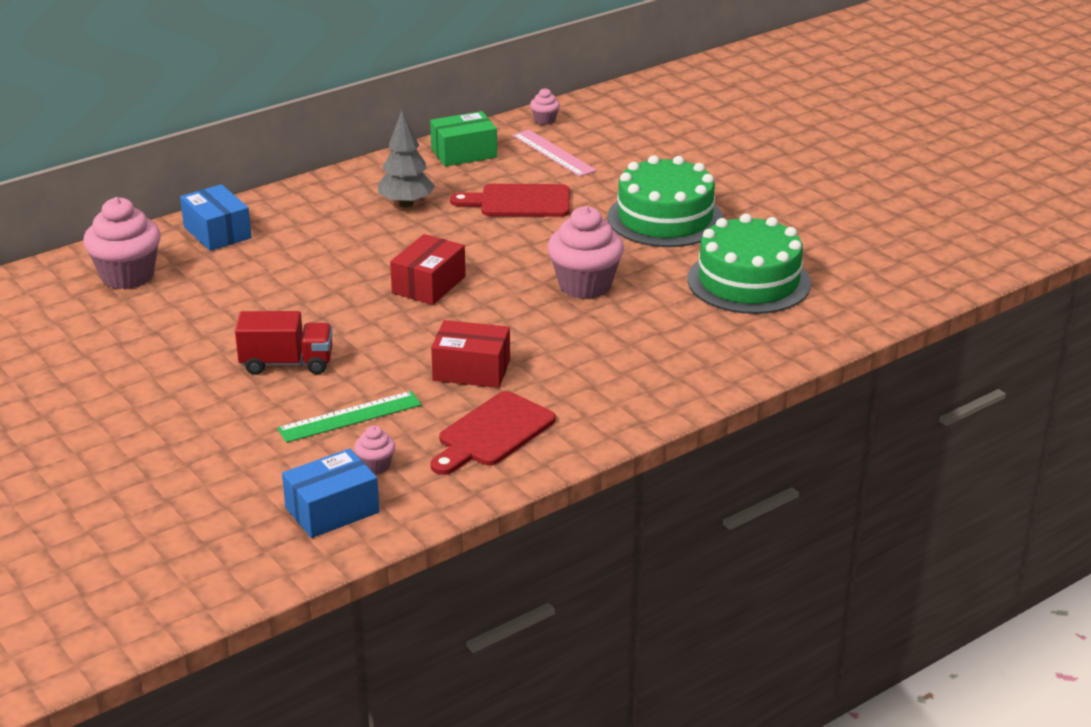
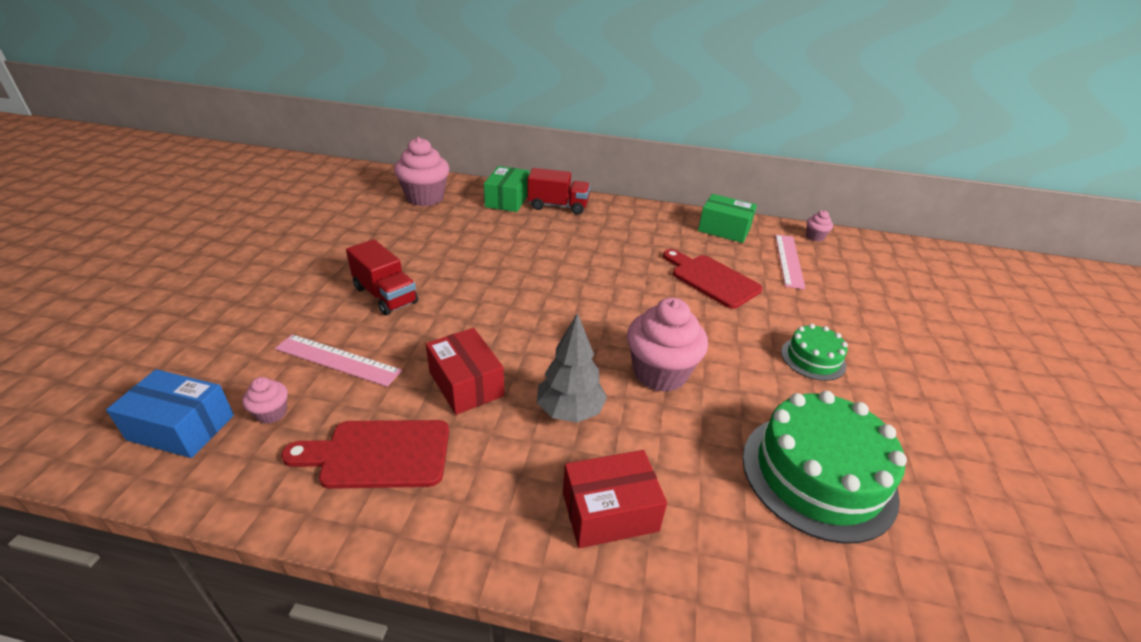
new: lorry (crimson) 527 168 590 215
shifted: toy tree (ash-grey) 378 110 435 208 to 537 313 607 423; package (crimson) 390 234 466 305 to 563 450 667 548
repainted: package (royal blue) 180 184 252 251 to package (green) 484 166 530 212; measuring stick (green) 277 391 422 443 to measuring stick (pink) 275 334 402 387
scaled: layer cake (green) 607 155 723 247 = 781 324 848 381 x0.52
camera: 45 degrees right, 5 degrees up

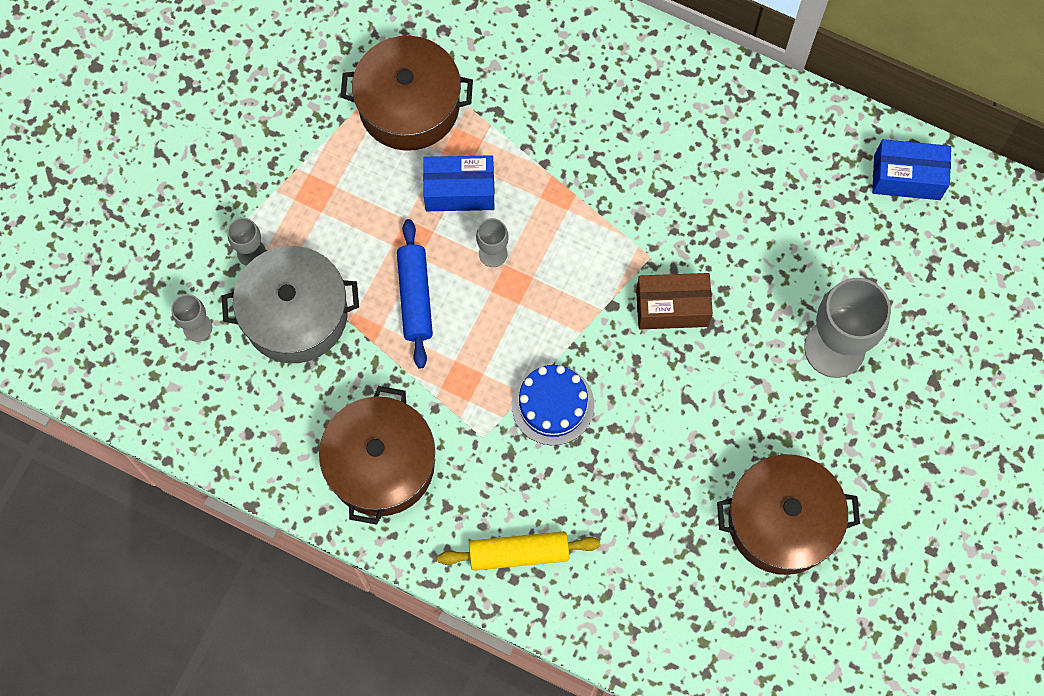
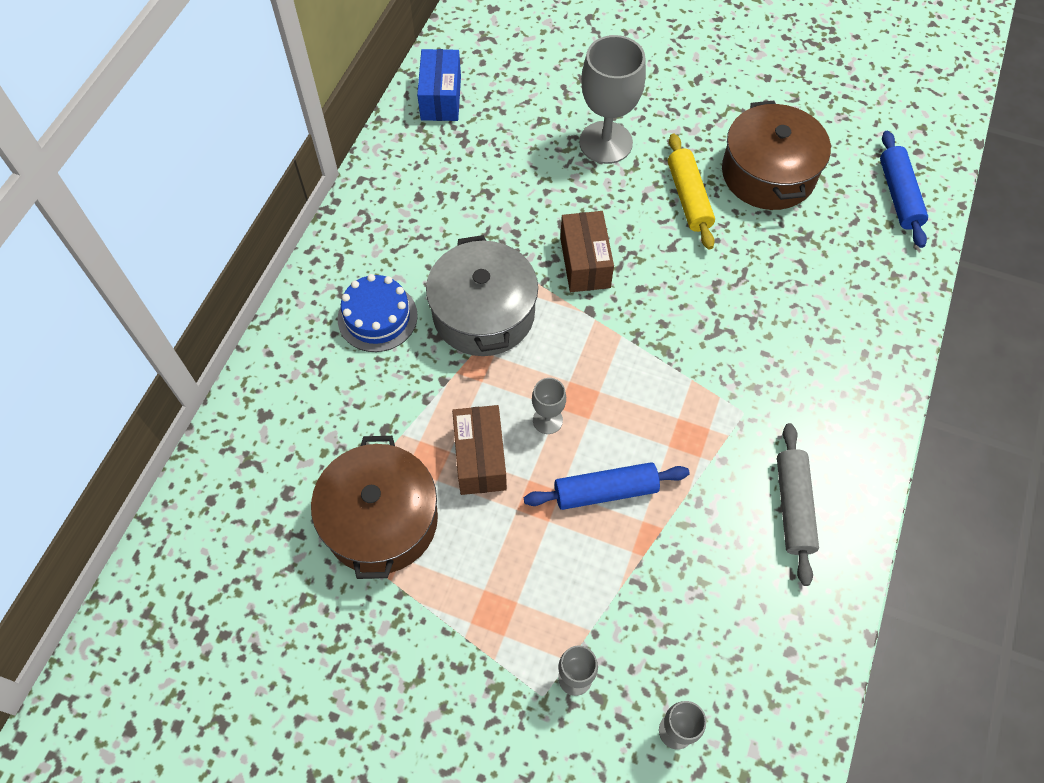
new: rolling pin (royal blue) 880 131 928 248
shifted: pot (ash-grey) 222 246 359 363 to 426 235 538 356; rolling pin (golden) 437 531 601 571 to 668 133 715 250; layer cake (royal blue) 512 365 594 445 to 338 274 418 352
swapped: pot (russet) 319 386 435 525 to rolling pin (ash-grey) 777 423 819 586
repainted: package (royal blue) 423 155 494 211 to package (russet) 452 405 507 495
camera: 95 degrees left, 10 degrees down

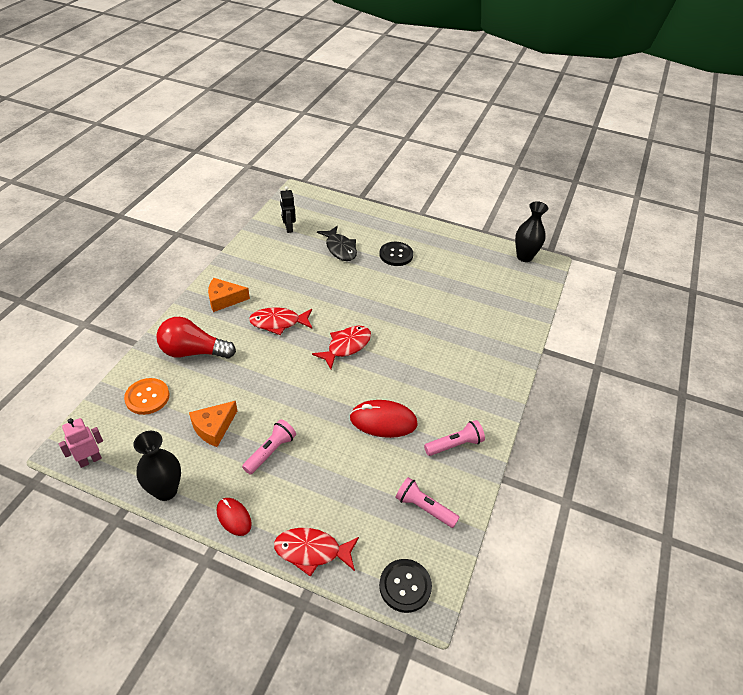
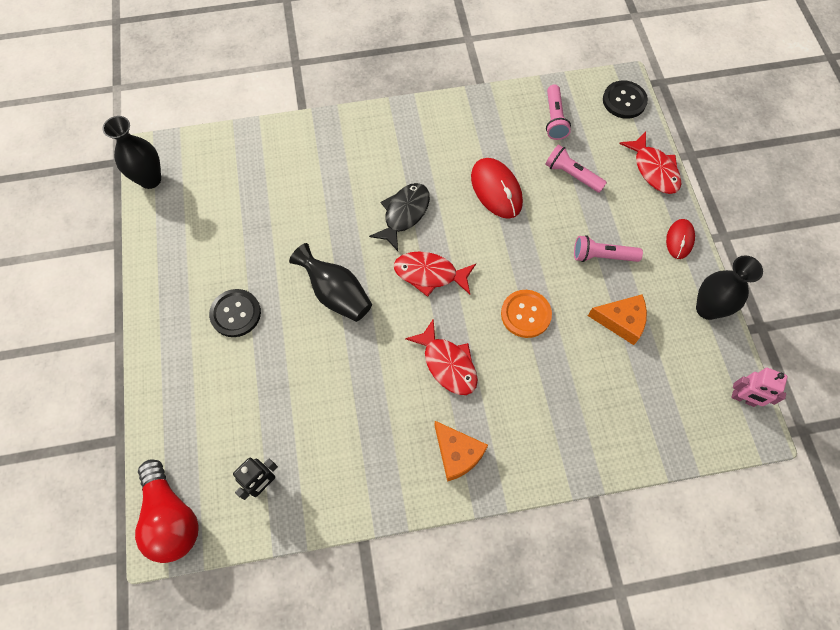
new: vase (jet-black) 289 243 372 322
shifted: shirt button (orange) 124 378 169 415 to 501 290 552 338; bulb (crimson) 156 317 236 359 to 135 459 199 563; toy fish (jet-black) 317 226 357 261 to 369 183 430 251; torch (pink) 424 420 485 456 to 545 144 607 193
camera: 120 degrees left, 20 degrees up

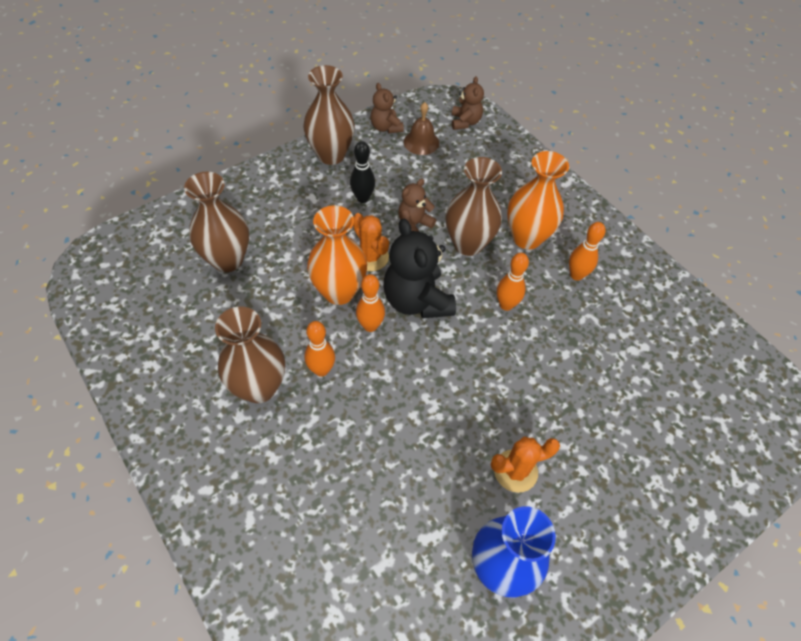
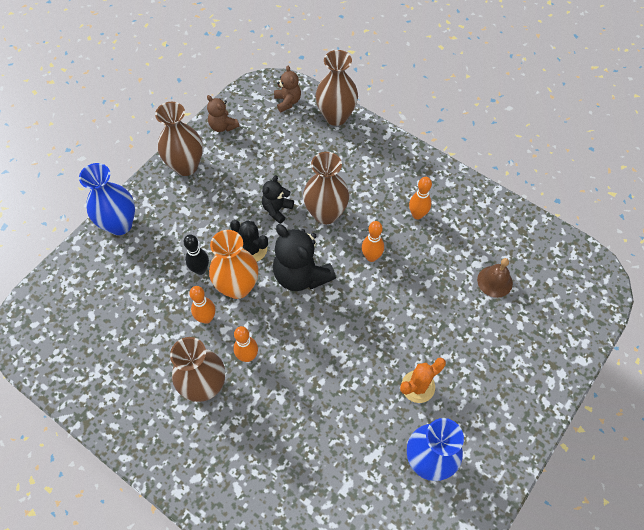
gone: vase (orange) 507 151 569 250
new: vase (royal blue) 79 163 135 235
shifted: vase (russet) 184 172 249 272 to 316 50 358 126; tenpin (jet-black) 350 141 375 203 to 183 234 209 275; tenpin (orange) 356 274 385 332 to 189 286 215 324; school bell (russet) 404 102 439 155 to 477 258 513 298
repainted: saguaro cactus (orange) 353 213 389 271 to saguaro cactus (jet-black) 230 220 268 262; stuffed bear (russet) 398 178 436 231 to stuffed bear (jet-black) 262 175 294 224
camera: 15 degrees left, 5 degrees up

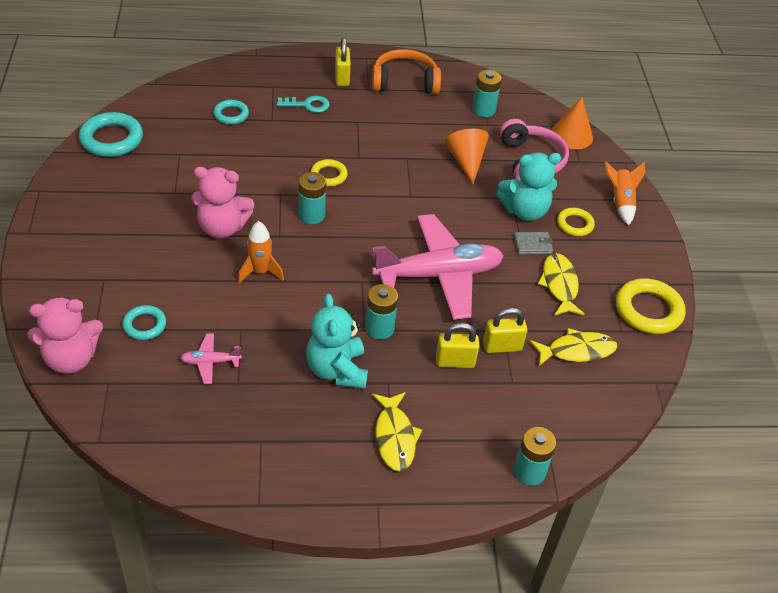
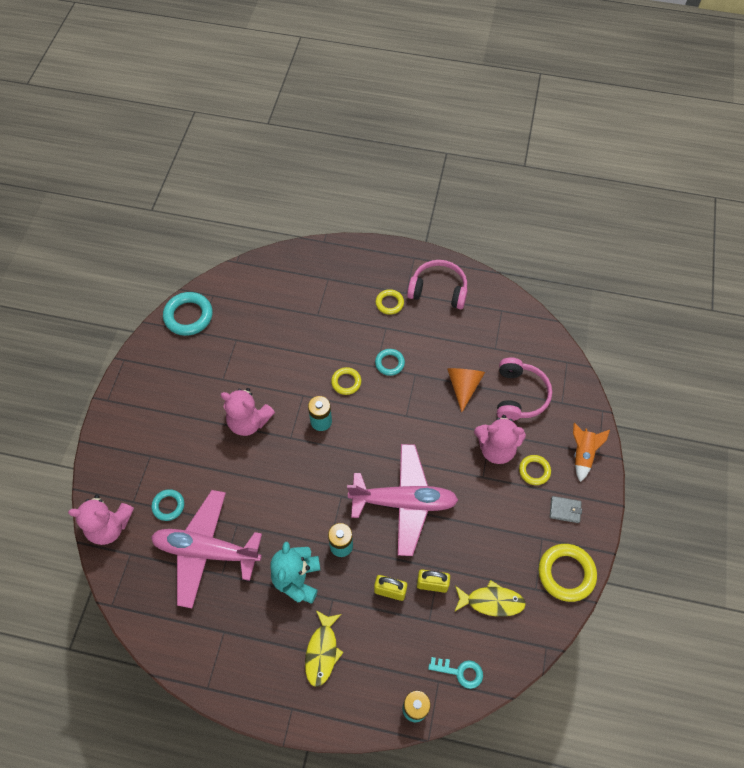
gone: rocket (orange) 238 221 284 283; small lock (golden) 335 37 351 86; AA battery (aqua) 472 70 502 117; toy fish (golden) 538 253 585 316; cone (orange) 551 97 593 149
new: torus (golden) 376 289 404 315
shifted: torus (aqua) 213 100 249 125 to 375 349 405 376; key (aqua) 276 96 330 113 to 428 657 483 689; billfold (ash-grey) 514 232 553 255 to 550 496 582 523
repainted: headset (orange) 372 49 441 94 to headset (pink) 407 260 468 309; stuffed bear (aqua) 496 152 561 221 to stuffed bear (pink) 474 415 526 464
scaled: aeroplane (pink) 181 333 242 384 = 151 490 262 608 x2.46
camera: 20 degrees right, 15 degrees up

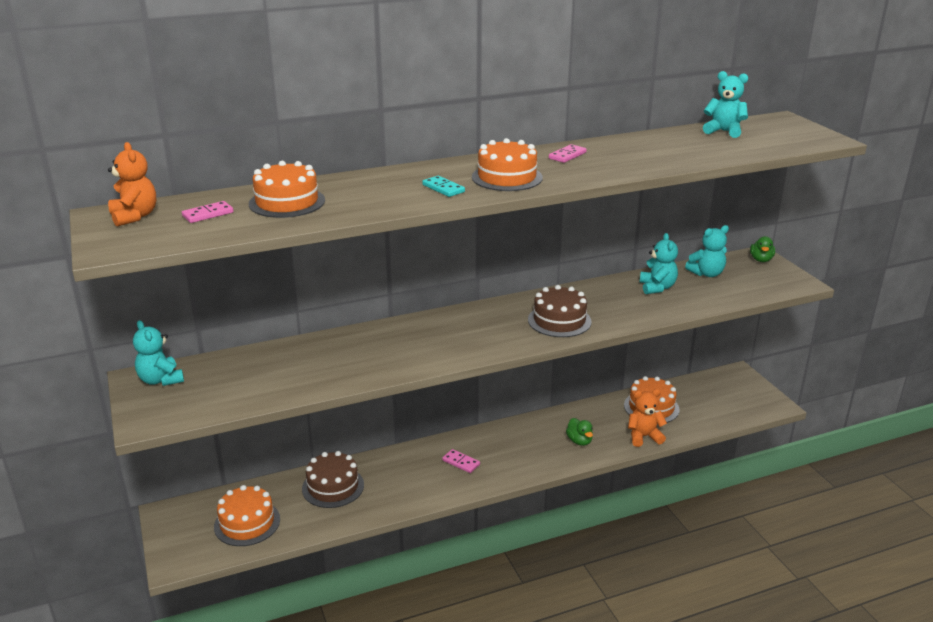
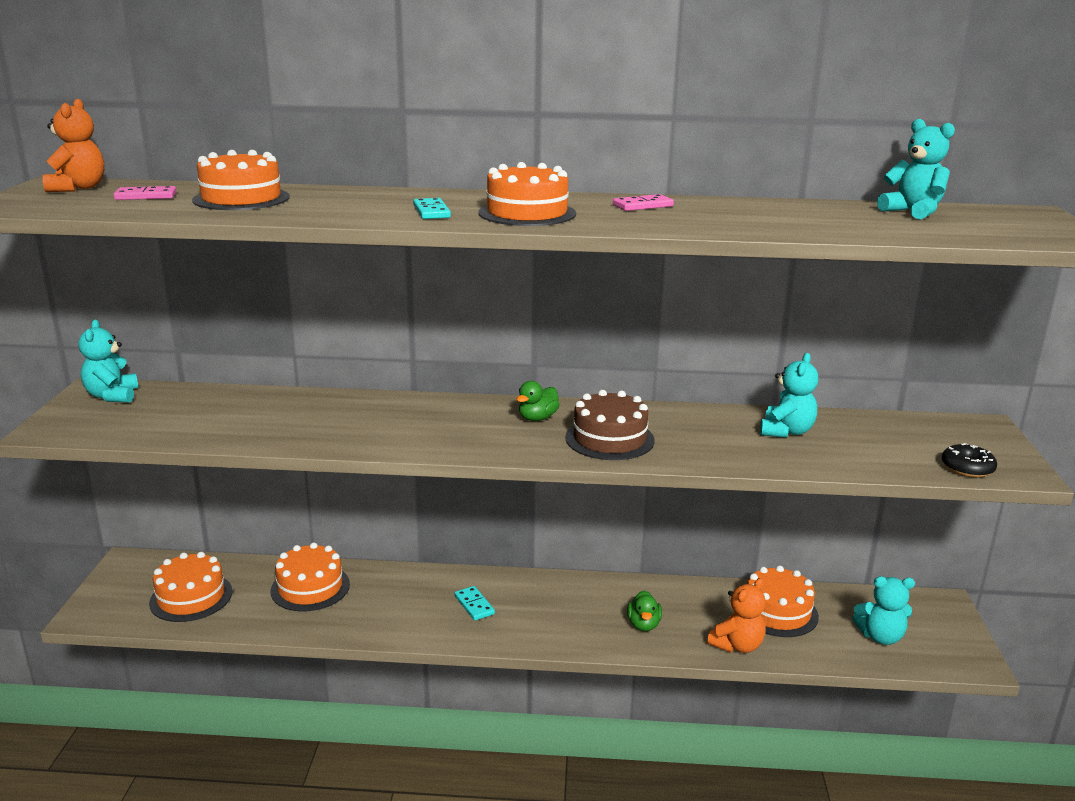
new: donut (jet-black) 942 443 997 478
shifted: stuffed bear (aqua) 685 225 729 277 to 852 576 915 645; duck (green) 750 236 775 262 to 516 381 560 421
repainted: layer cake (russet) 302 451 364 508 to layer cake (orange) 271 542 350 612; domino tile (pink) 442 449 480 473 to domino tile (aqua) 455 586 495 620
rotated: stuffed bear (orange) 628 389 667 447 = 707 578 766 653 120 degrees clockwise
camera: 25 degrees right, 5 degrees down

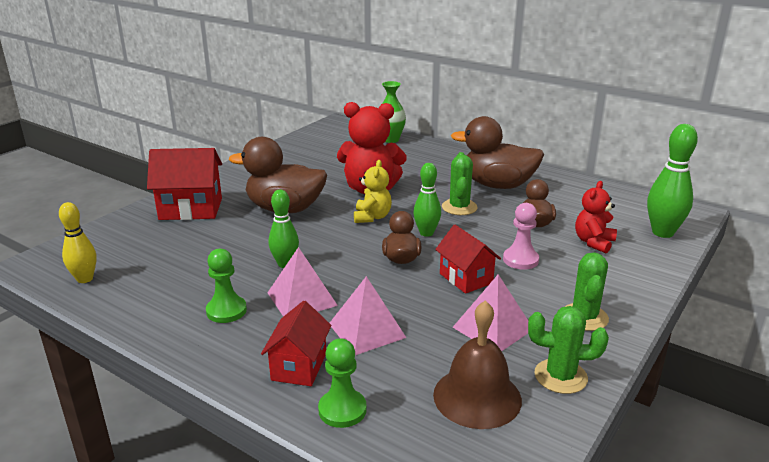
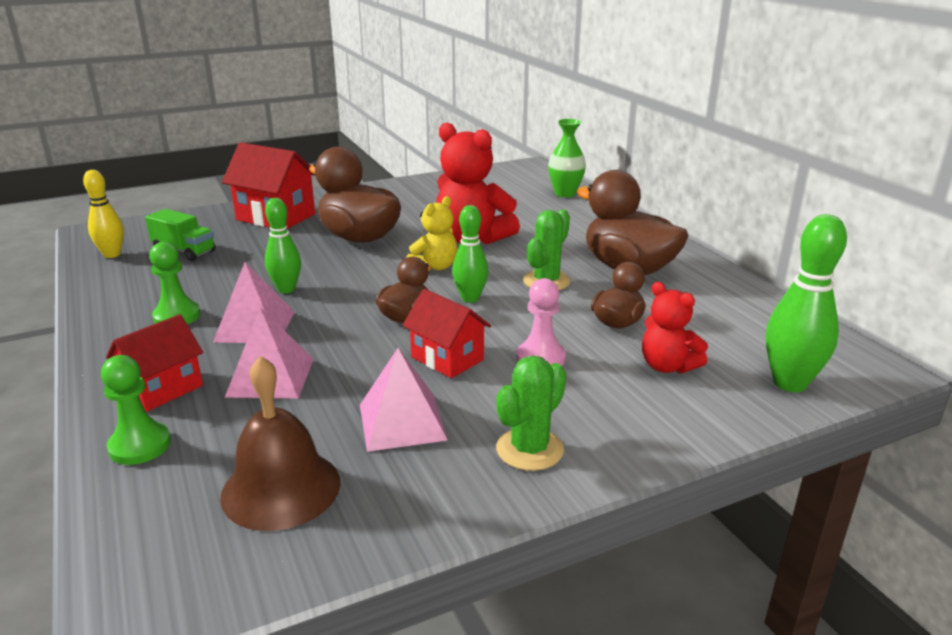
gone: saguaro cactus (green) 528 306 609 394
new: lorry (green) 145 209 216 261
rotated: house (crimson) 435 225 501 294 = 403 289 491 378 45 degrees counterclockwise; stuffed bear (crimson) 575 181 617 253 = 642 282 708 374 105 degrees counterclockwise
camera: 30 degrees right, 0 degrees up

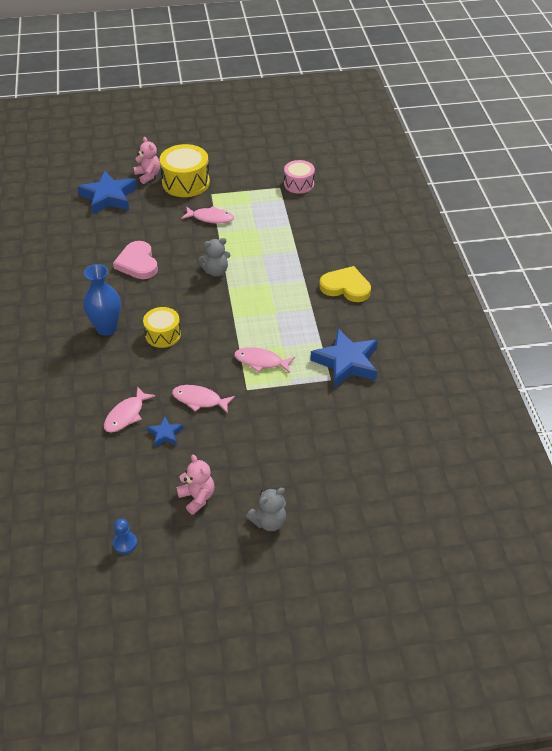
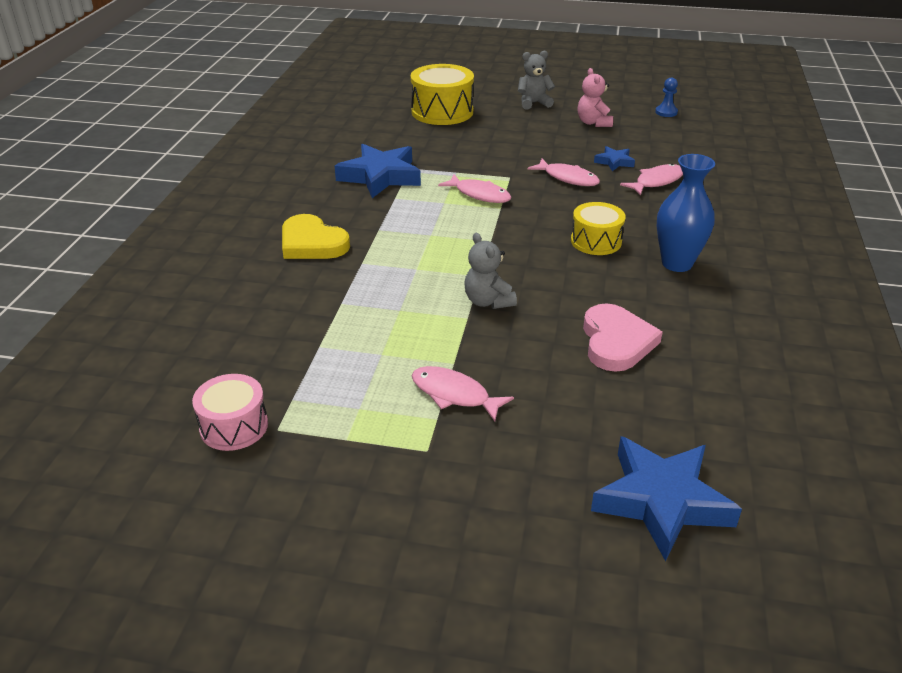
gone: stuffed bear (pink) 133 137 160 184
shifted: drum (golden) 159 144 210 197 to 411 64 474 125
rotated: stuffed bear (ash-grey) 198 238 230 277 = 464 233 517 309 120 degrees counterclockwise
camera: 160 degrees left, 10 degrees down

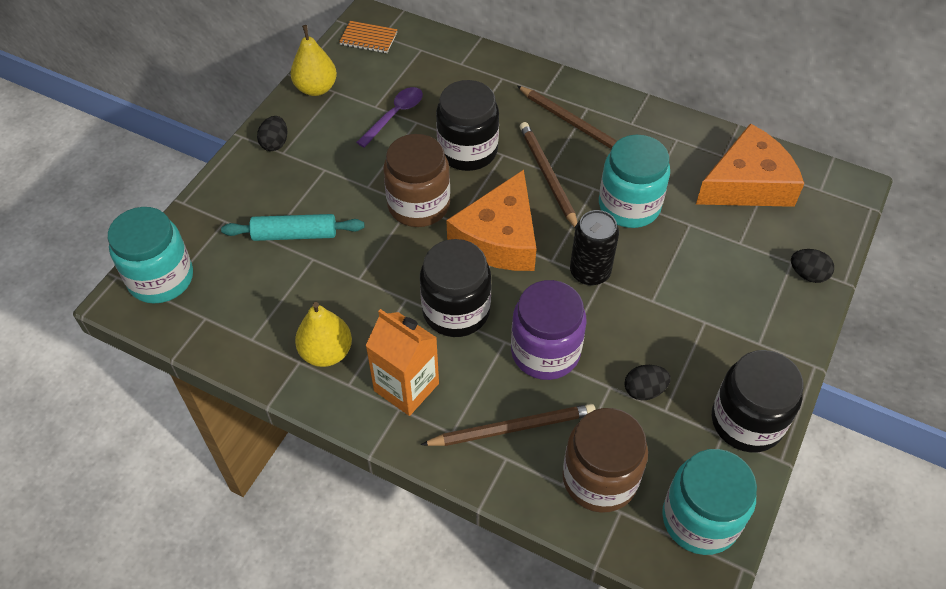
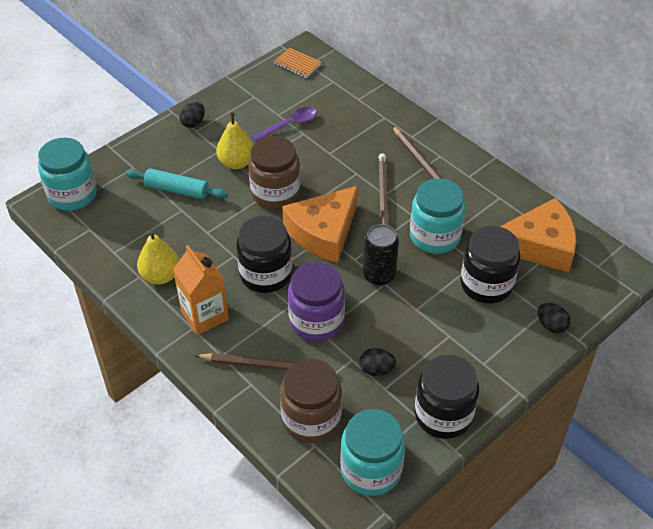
shifted: toy pear (golden) 291 25 337 96 to 216 112 253 169; jam jar (jet-black) 436 80 499 171 to 460 226 521 304
camera: 20 degrees right, 5 degrees down

